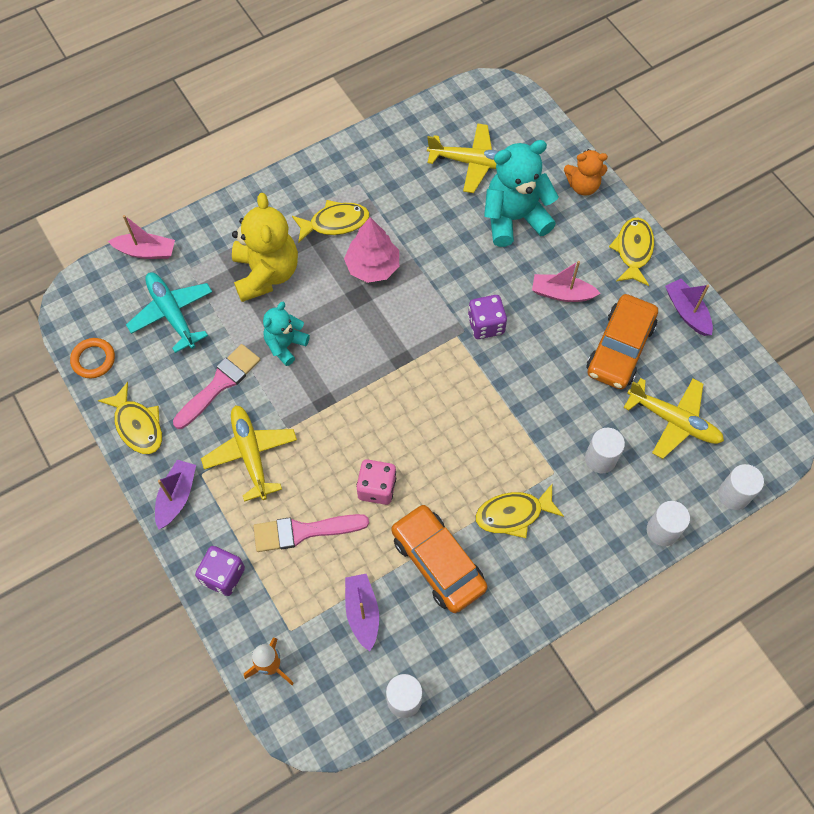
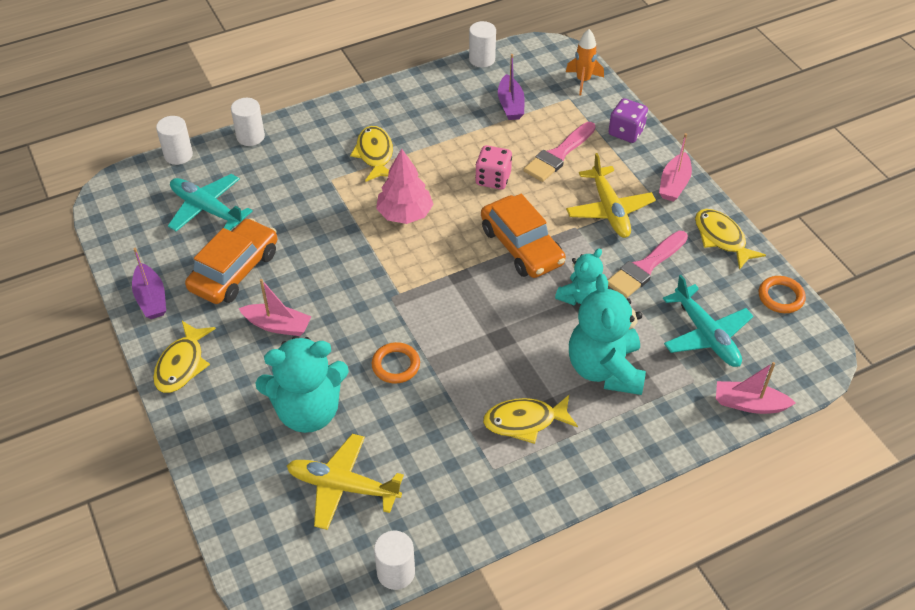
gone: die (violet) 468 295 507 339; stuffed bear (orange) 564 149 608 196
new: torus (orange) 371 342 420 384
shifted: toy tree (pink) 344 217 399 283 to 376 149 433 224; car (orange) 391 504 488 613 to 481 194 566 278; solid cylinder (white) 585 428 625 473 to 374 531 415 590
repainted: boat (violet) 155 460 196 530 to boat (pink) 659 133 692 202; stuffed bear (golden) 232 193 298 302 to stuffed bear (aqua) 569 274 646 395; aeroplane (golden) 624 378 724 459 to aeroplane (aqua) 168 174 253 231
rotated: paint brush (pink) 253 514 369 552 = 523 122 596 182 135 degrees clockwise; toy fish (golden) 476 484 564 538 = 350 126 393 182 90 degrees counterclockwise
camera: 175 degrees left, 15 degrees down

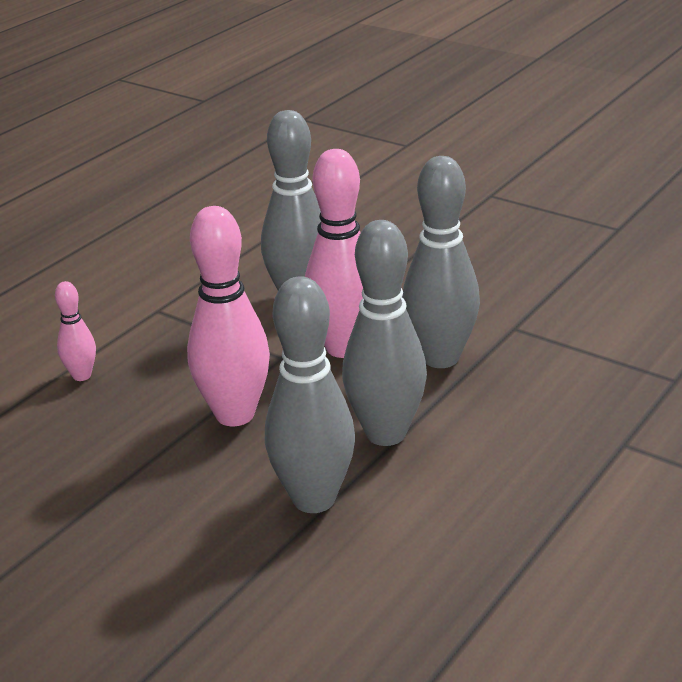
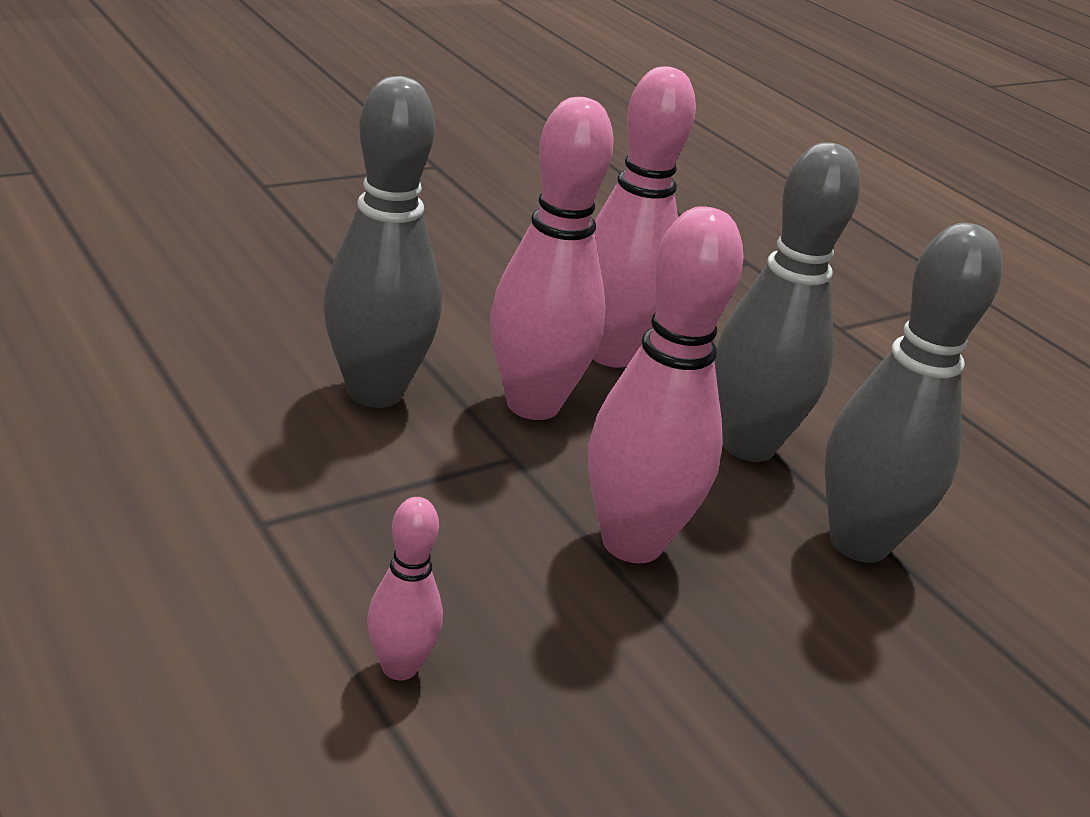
repainted: tenpin (ash-grey) 402 156 480 368 to tenpin (pink) 593 66 696 368
camera: 75 degrees left, 0 degrees up

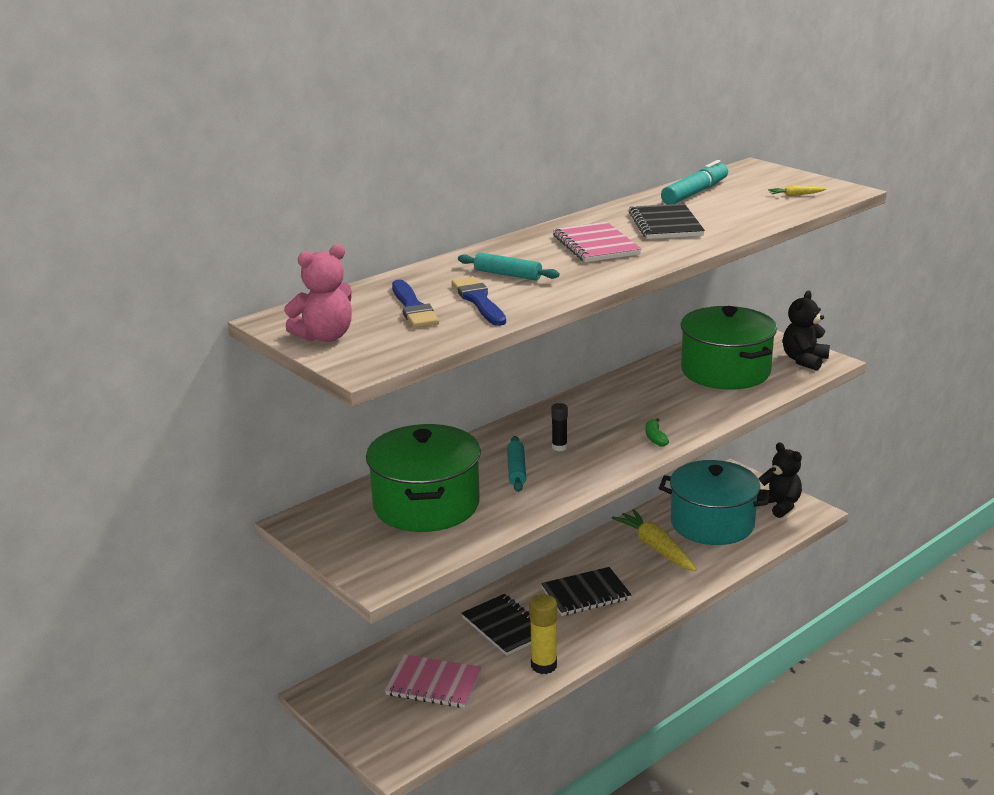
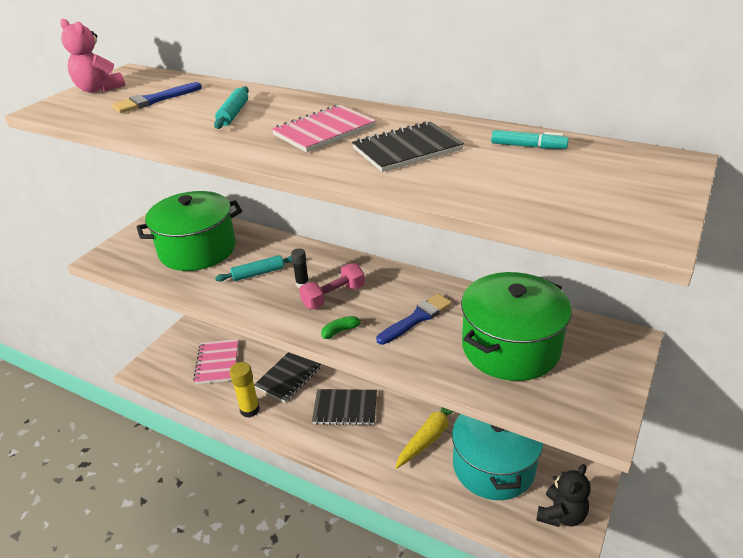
gone: carrot (golden) 768 185 826 196; stuffed bear (jet-black) 783 291 830 371
new: hand weight (pink) 299 263 365 309
shifted: paint brush (royal blue) 452 277 506 326 to 376 294 452 345
rotated: exercise book (jet-black) 541 567 631 616 = 312 389 377 426 45 degrees counterclockwise
scaled: marker (aqua) 661 160 728 205 = 491 130 569 149 x0.59
camera: 70 degrees right, 10 degrees up

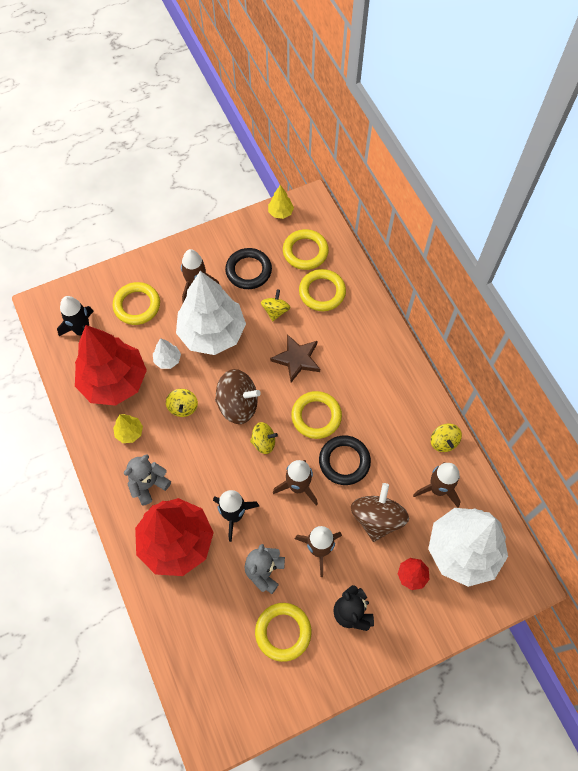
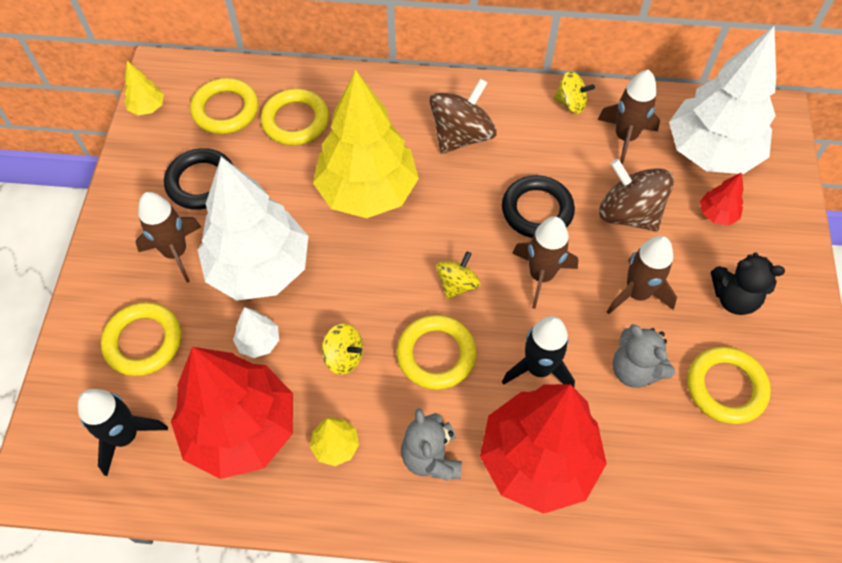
gone: whirligig (golden) 261 289 290 321
shifted: whirligig (russet) 215 369 261 424 to 429 78 497 154; torus (golden) 291 391 342 439 to 396 315 477 390
swapped: five-pointed star (russet) 270 334 320 382 to toy tree (golden) 313 70 419 218
camera: 60 degrees left, 5 degrees down

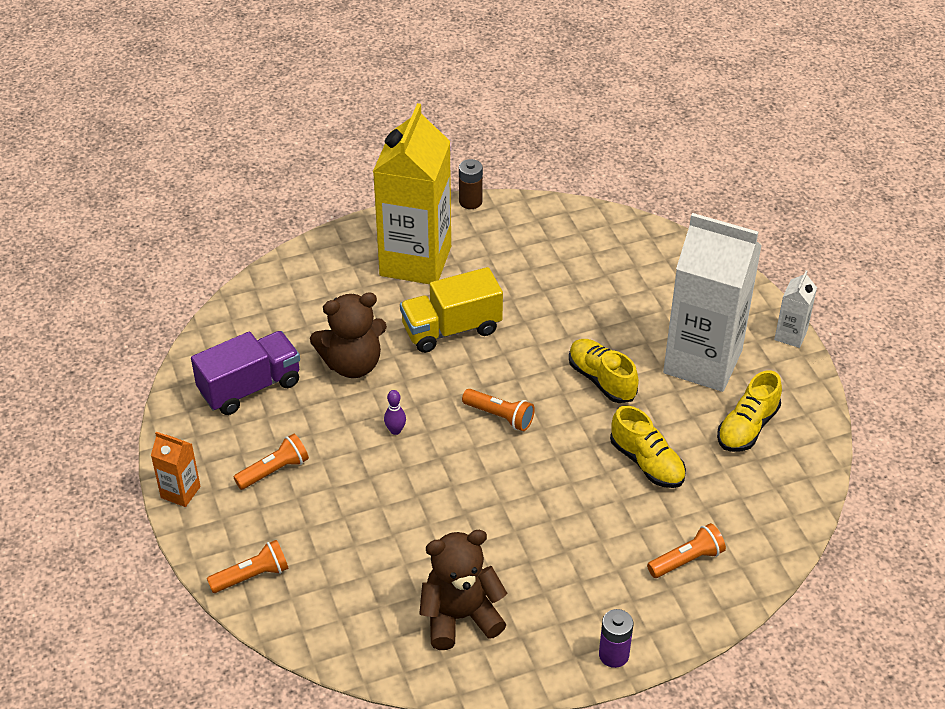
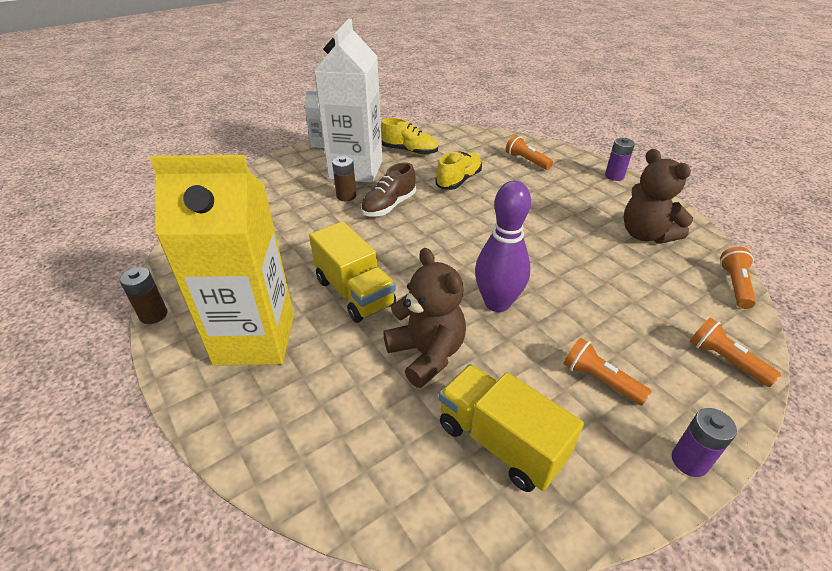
new: AA battery (russet) 332 156 356 201
shifted: torch (orange) 462 389 535 431 to 720 247 756 309
swapped: milk carton (orange) 151 432 201 507 to AA battery (violet) 672 408 737 477
repainted: lorry (violet) 191 331 300 415 to lorry (golden) 439 364 584 492; sneaker (golden) 569 339 639 403 to sneaker (russet) 361 163 416 216
scaled: tenpin (violet) 384 390 406 435 = 475 181 531 312 x2.45
camera: 105 degrees left, 5 degrees down

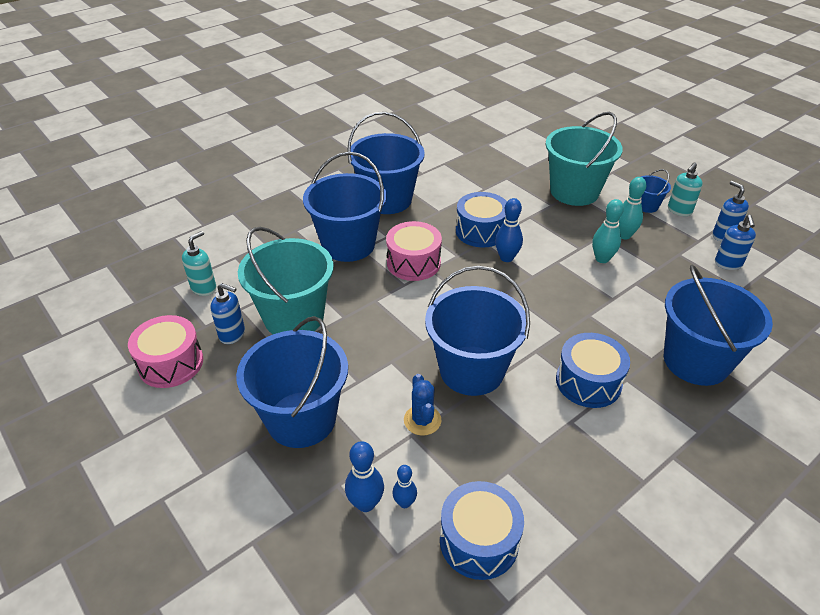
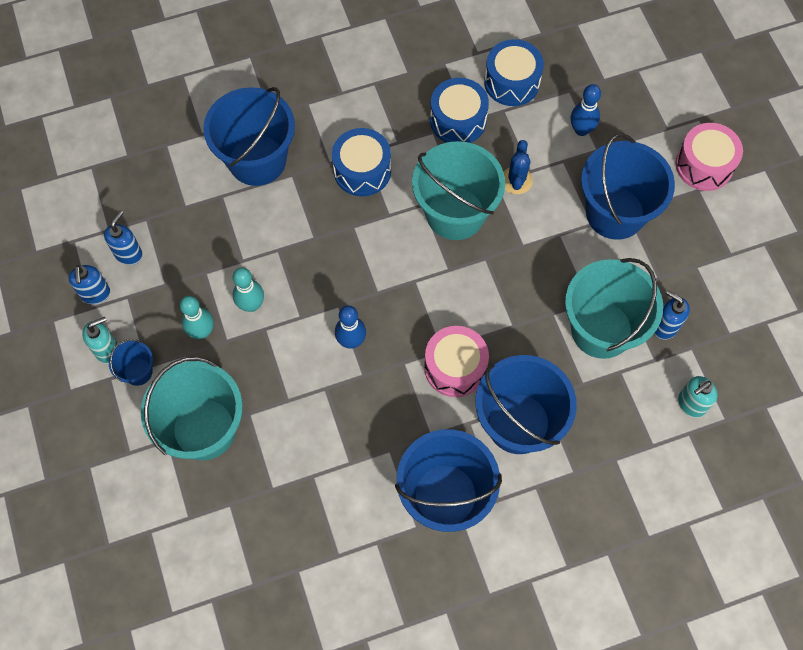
gone: tenpin (royal blue) 392 465 417 508
shifted: drum (pink) 128 315 203 388 to 676 123 743 191; drum (royal blue) 456 192 507 247 to 430 78 489 143
repainted: sand bucket (royal blue) 425 266 530 396 to sand bucket (aqua) 412 141 505 240
camera: 160 degrees left, 25 degrees up

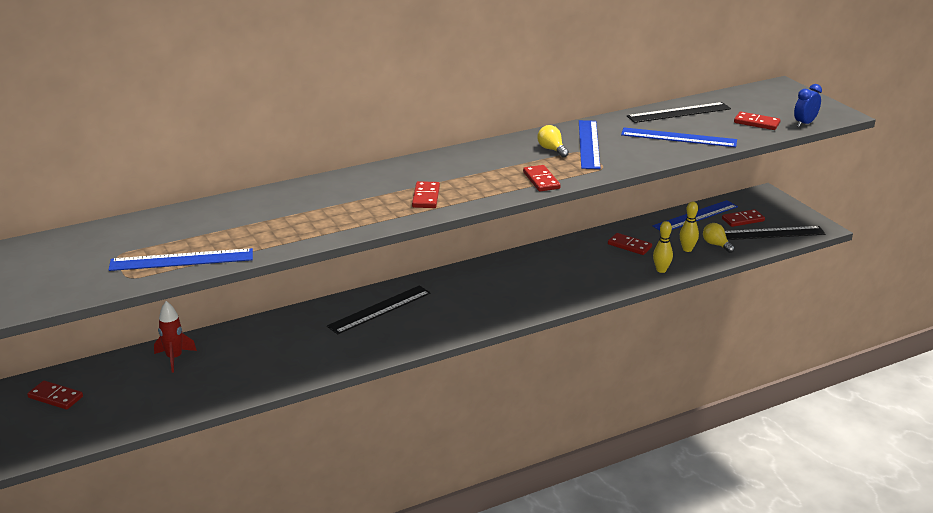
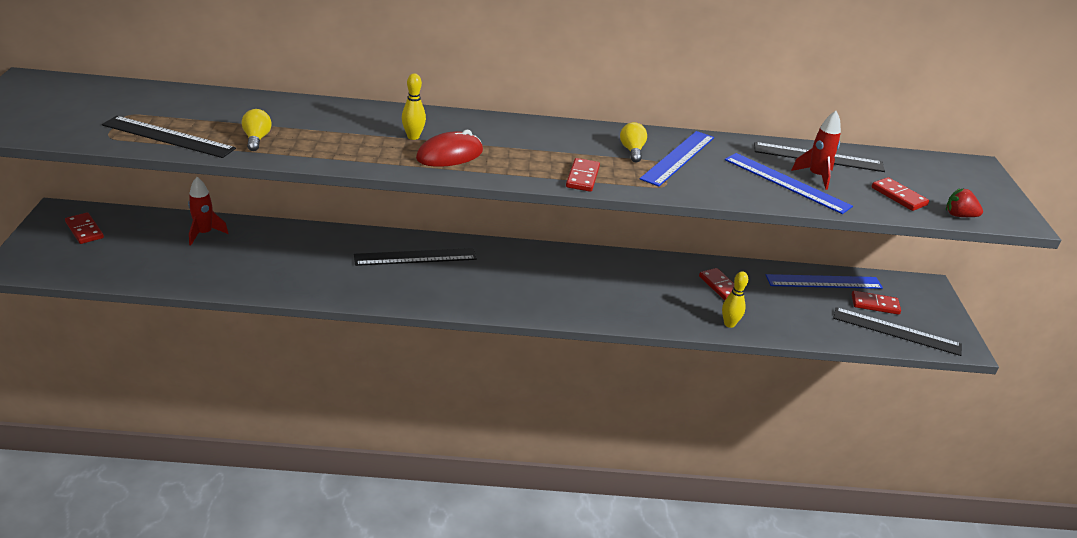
new: rocket (crimson) 791 111 841 190
shifted: tenpin (golden) 680 201 699 252 to 402 73 426 140; bulb (golden) 703 223 735 253 to 242 109 272 151
swapped: domino tile (crimson) 412 181 440 208 to PC mouse (crimson) 416 130 483 167; clock (royal blue) 794 84 822 127 to berry (crimson) 946 188 983 217
repainted: measuring stick (royal blue) 108 248 253 271 to measuring stick (jet-black) 102 116 236 158
camera: 25 degrees right, 5 degrees up

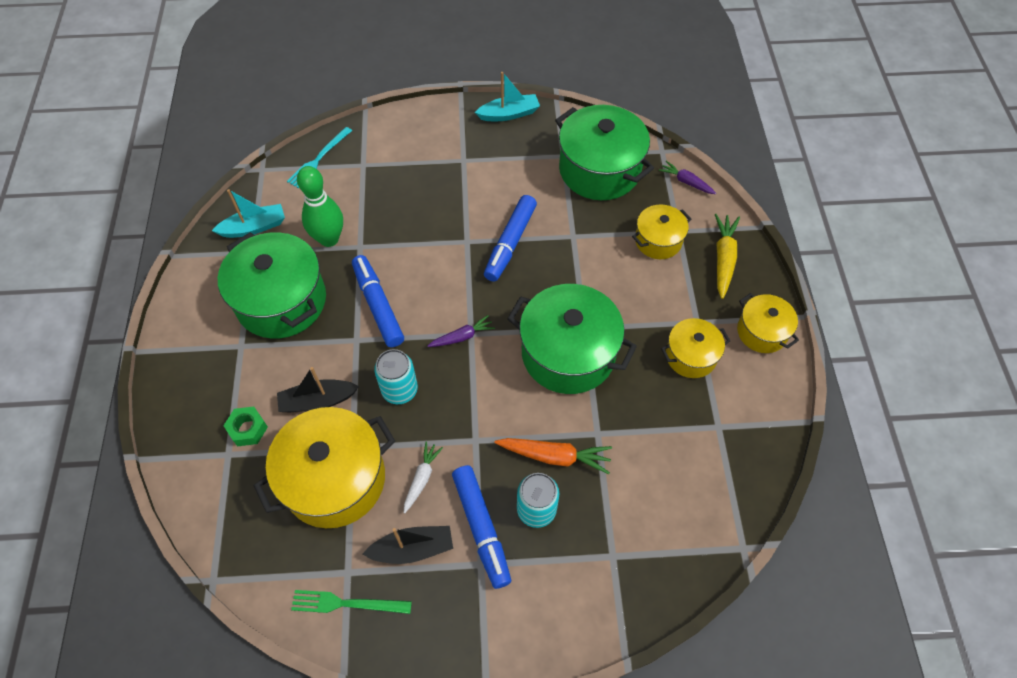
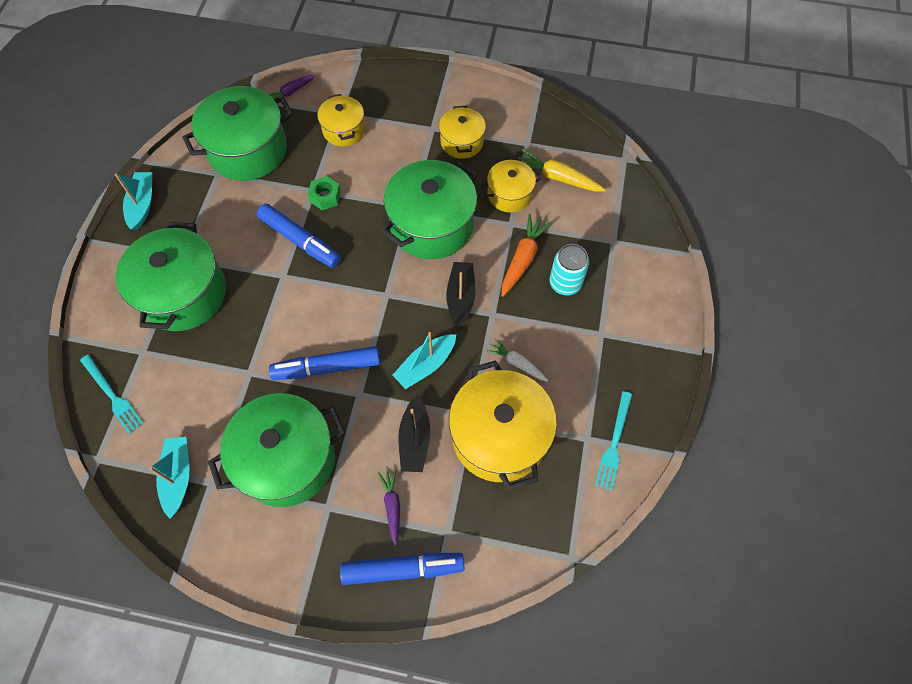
gone: tenpin (green) 297 166 343 247
new: pot (green) 116 222 226 331
shifted: hex nut (green) 224 407 268 446 to 308 176 341 210; boat (jet-black) 363 526 453 564 to 446 262 476 327; carrot (violet) 428 315 495 347 to 378 469 400 545; marker (royal blue) 452 465 511 589 to 340 553 464 585; carrot (golden) 715 214 740 299 to 518 149 606 192; pot (golden) 737 293 799 353 to 481 160 542 212
swapped: tin (aqua) 374 349 418 404 to boat (aqua) 392 332 456 389
repainted: dinner fork (green) 291 590 412 614 to dinner fork (aqua) 595 391 632 491
camera: 75 degrees left, 5 degrees up

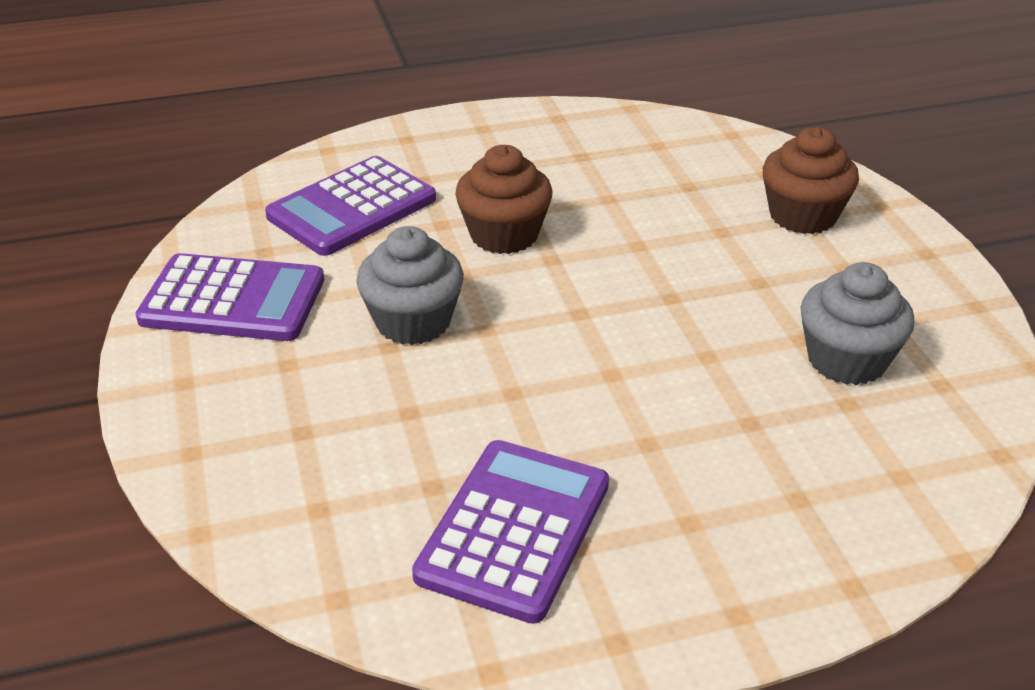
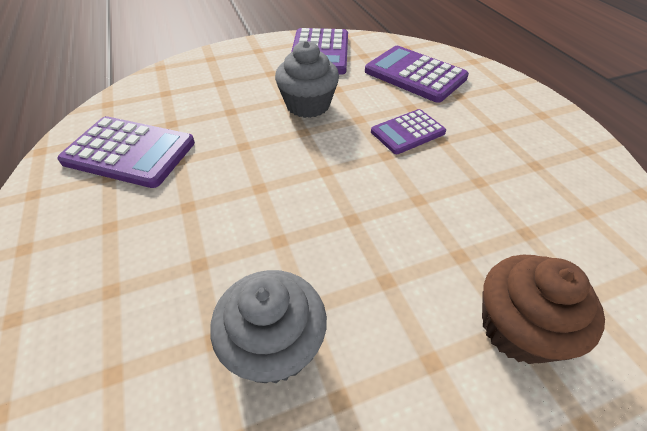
swapped: muffin (russet) 455 145 552 254 to calculator (violet) 371 109 446 154
camera: 85 degrees right, 10 degrees up

